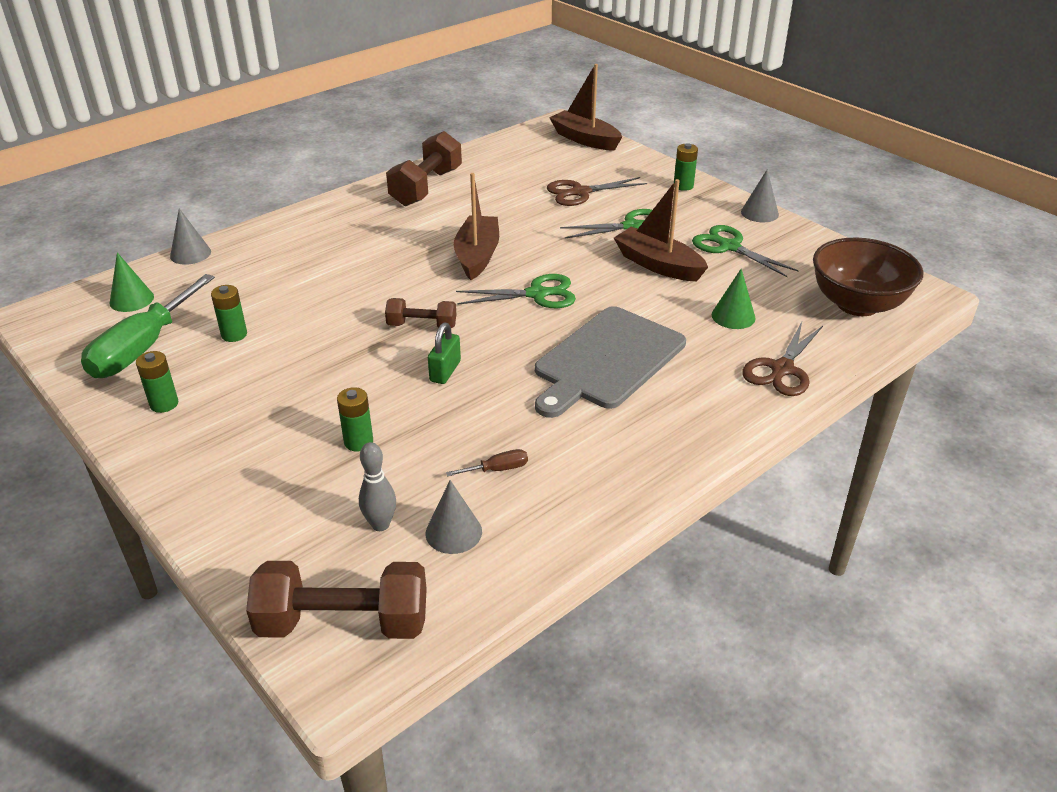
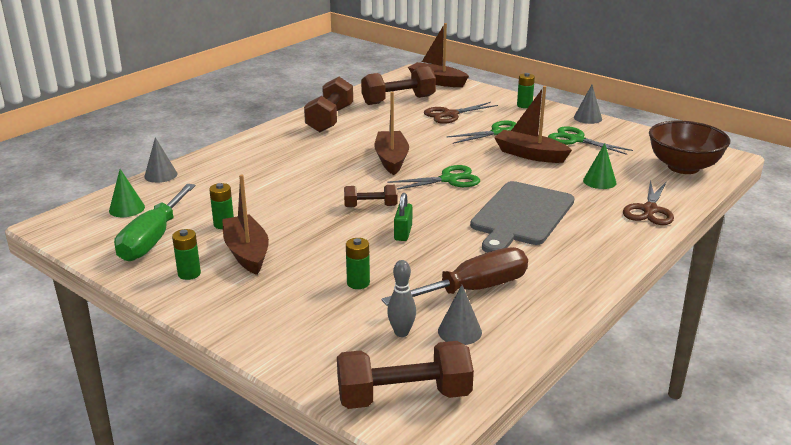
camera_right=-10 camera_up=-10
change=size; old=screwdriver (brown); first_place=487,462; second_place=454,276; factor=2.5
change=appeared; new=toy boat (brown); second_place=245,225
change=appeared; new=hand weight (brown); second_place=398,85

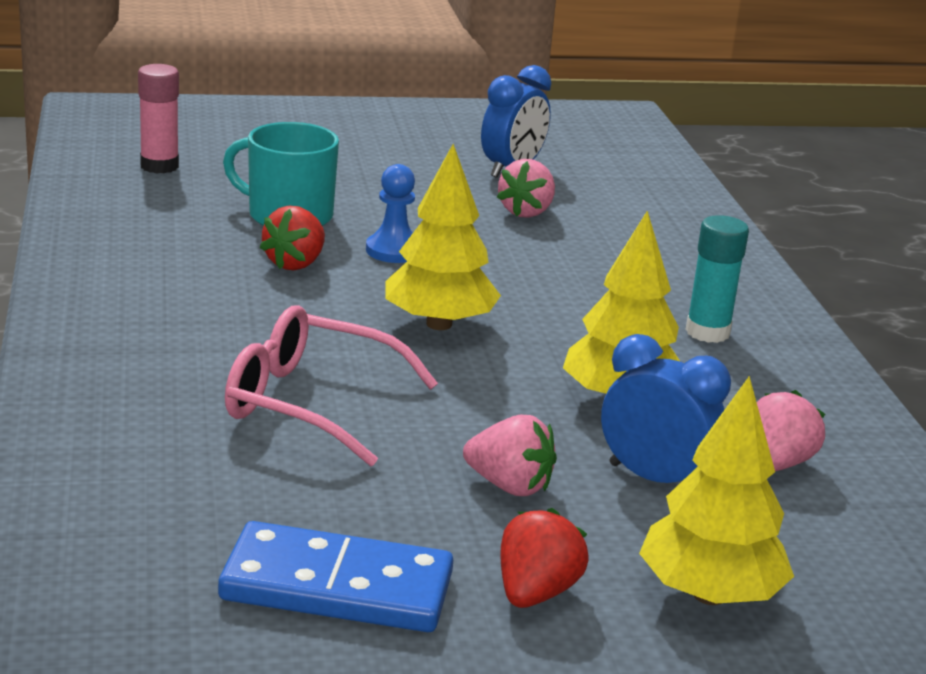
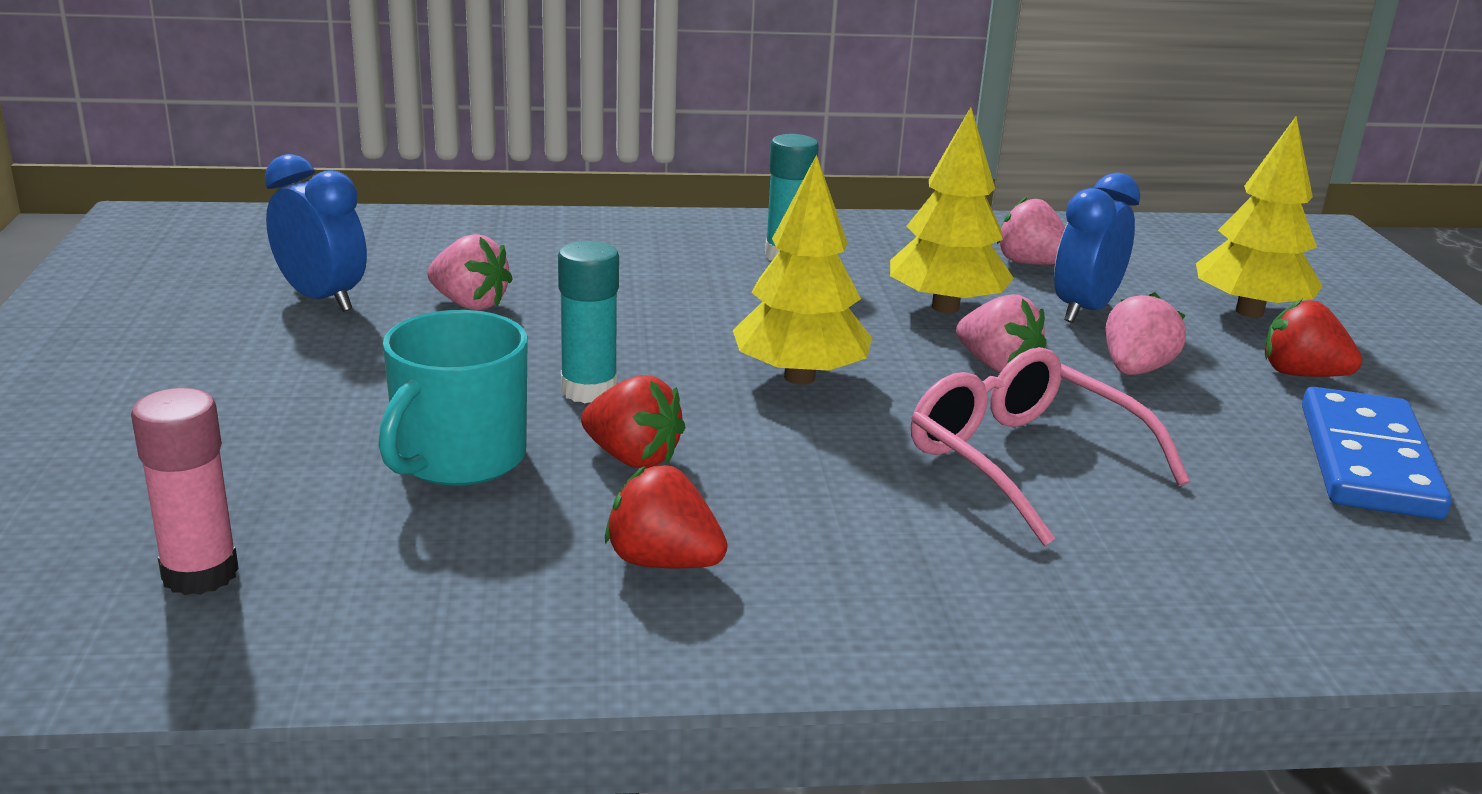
camera_right=-85 camera_up=0
change=spun; old=eyeglasses (rosy); first_place=331,386; second_place=1050,447; degrees=120
change=exchanged; old=game pawn (royal blue); new=stick of glue (teal); first_place=390,213; second_place=588,322
change=appeared; new=toy strawberry (scarlet); second_place=666,516
change=appeared; new=toy strawberry (rosy); second_place=1001,333

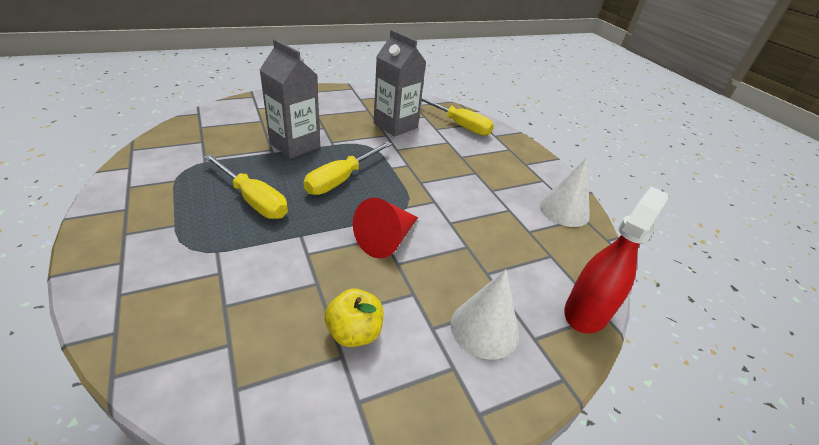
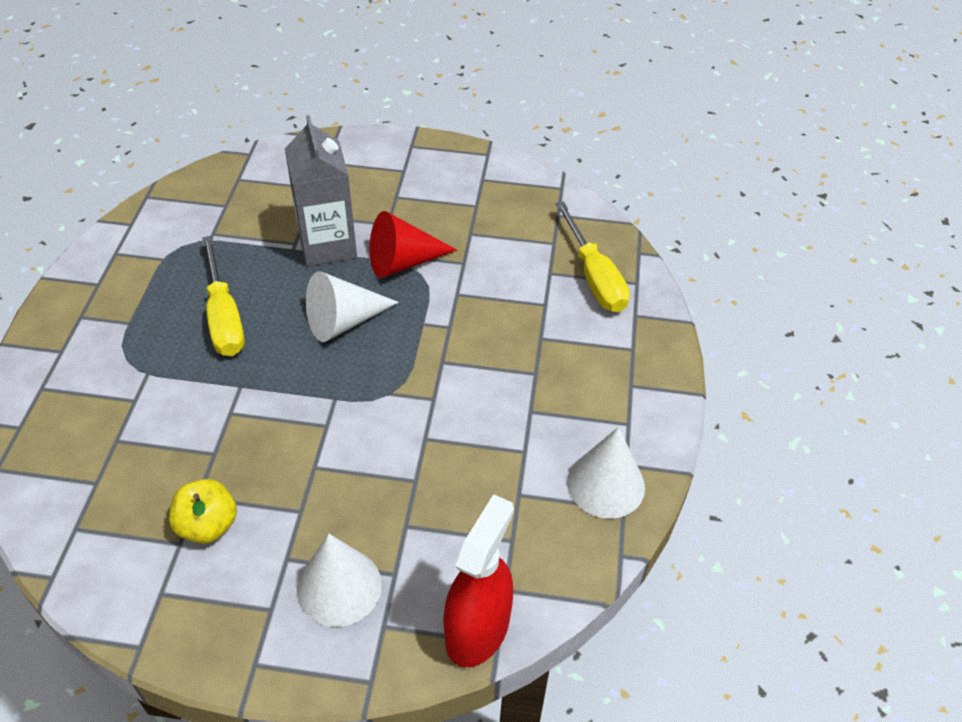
camera_right=35 camera_up=10
change=exchanged; old=screwdriver (yellow); new=cone (snow-white); first_place=347,168; second_place=352,306
change=relocated; old=cone (scarlet); first_place=385,228; second_place=413,244
change=missing; old=juice carton (gray); first_place=400,83
change=spun; old=spray bottle (scarlet); first_place=616,259; second_place=478,580; degrees=-45

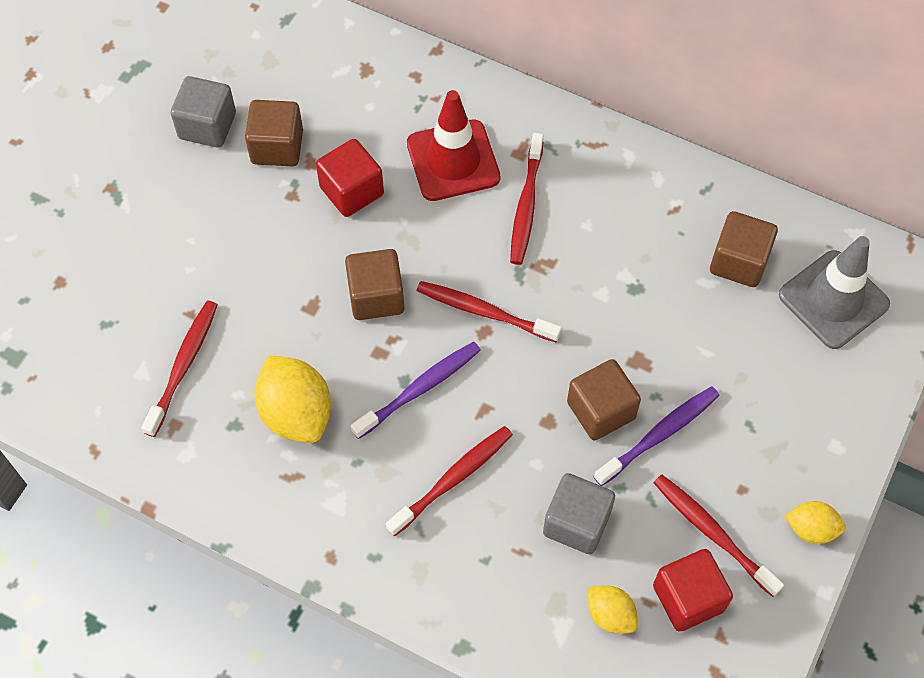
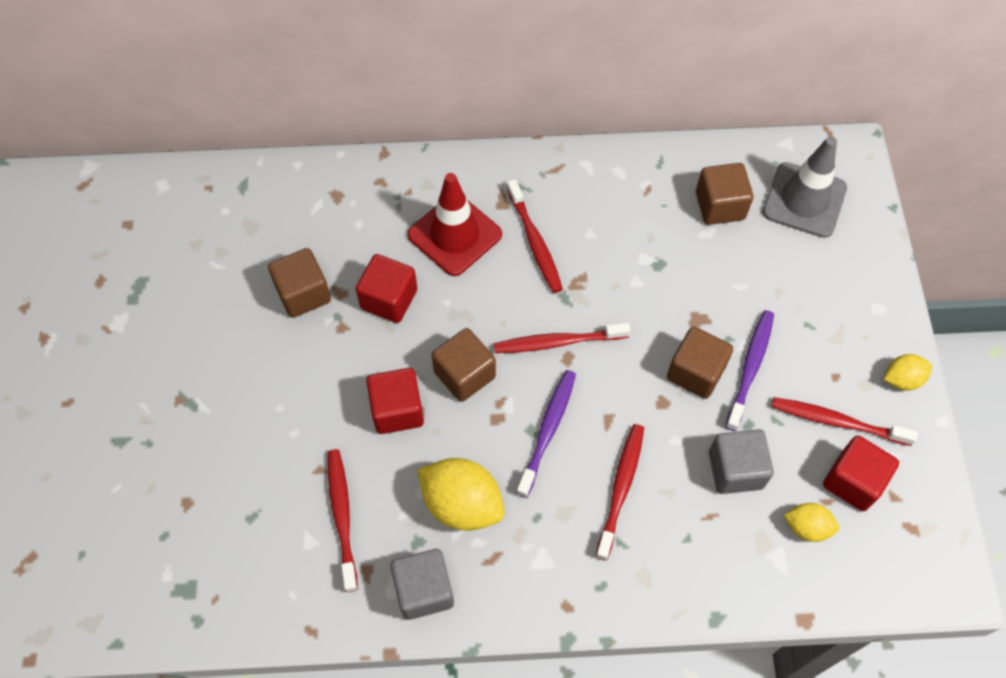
camera_right=-30 camera_up=0
change=relocated; old=solid cube (gray); first_place=203,112; second_place=422,584
change=appeared; new=solid cube (scarlet); second_place=395,401

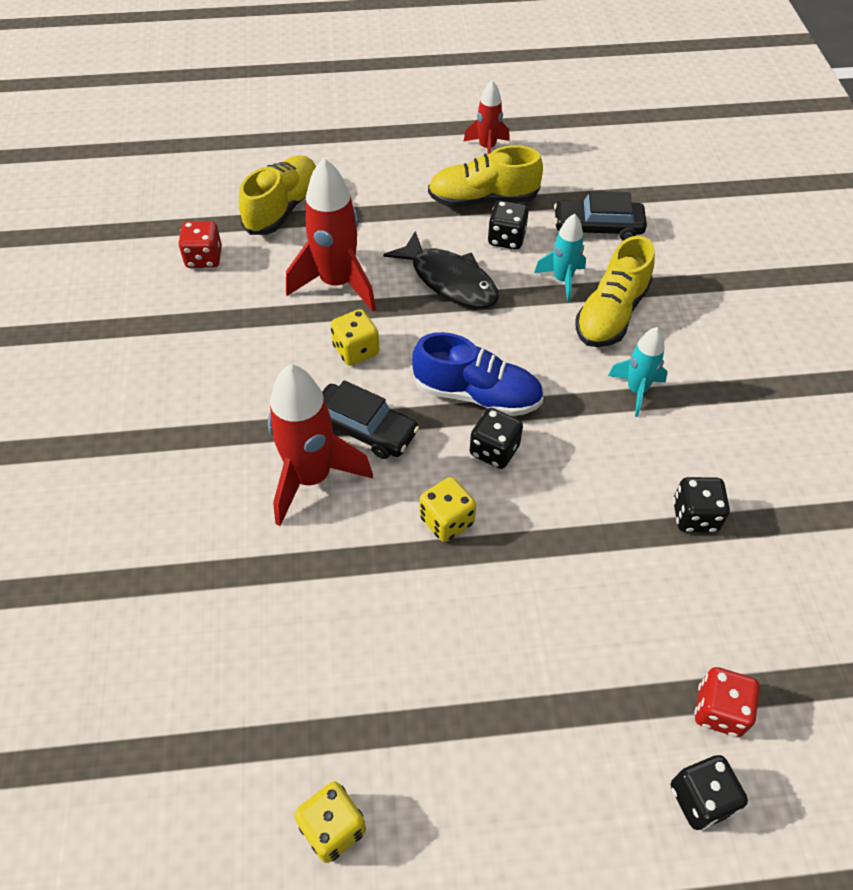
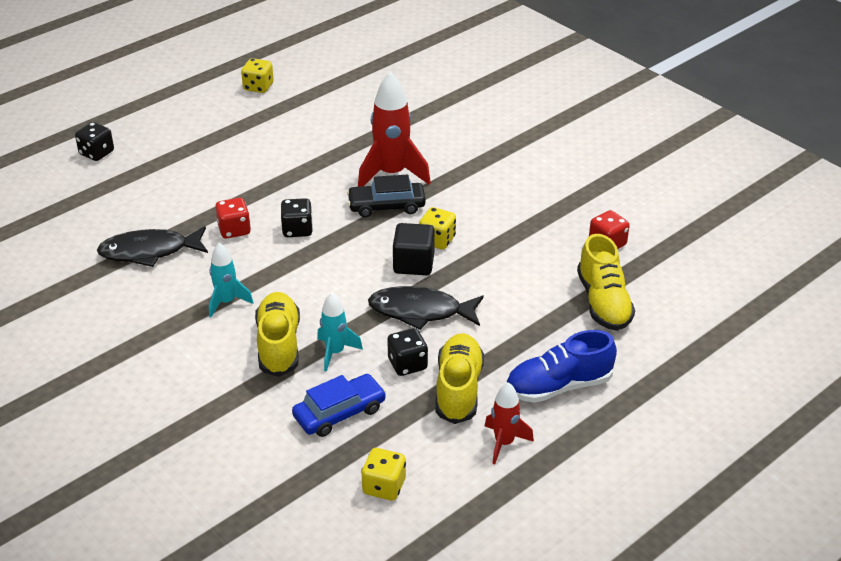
camera_right=145 camera_up=-15
change=missing; old=toy rocket (scarlet); first_place=331,235
change=relocated; old=shoe (royal blue); first_place=478,374; second_place=561,366
change=relocated; old=game die (yellow); first_place=448,509; second_place=383,474
change=spun; old=shoe (yellow); first_place=485,176; second_place=460,378; degrees=-45
change=colour; old=automobile (jet-black); new=automobile (royal blue); first_place=600,216; second_place=339,405
change=exchanged; old=game die (jet-black); new=toy fish (jet-black); first_place=701,505; second_place=152,246
change=relocated; old=game die (scarlet); first_place=727,702; second_place=233,218
change=appeared; new=solid cube (jet-black); second_place=414,249

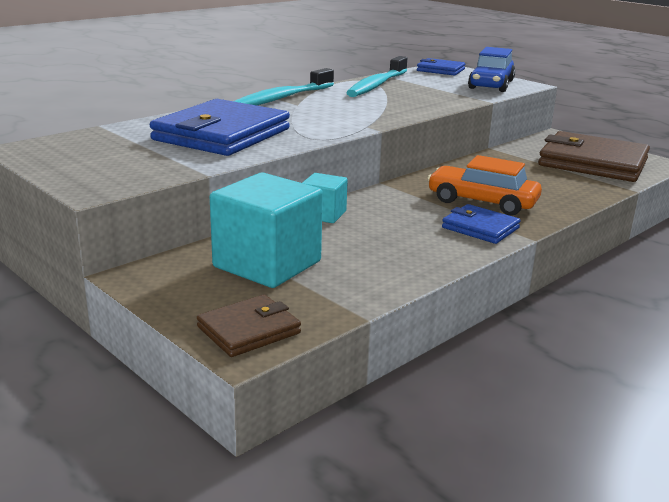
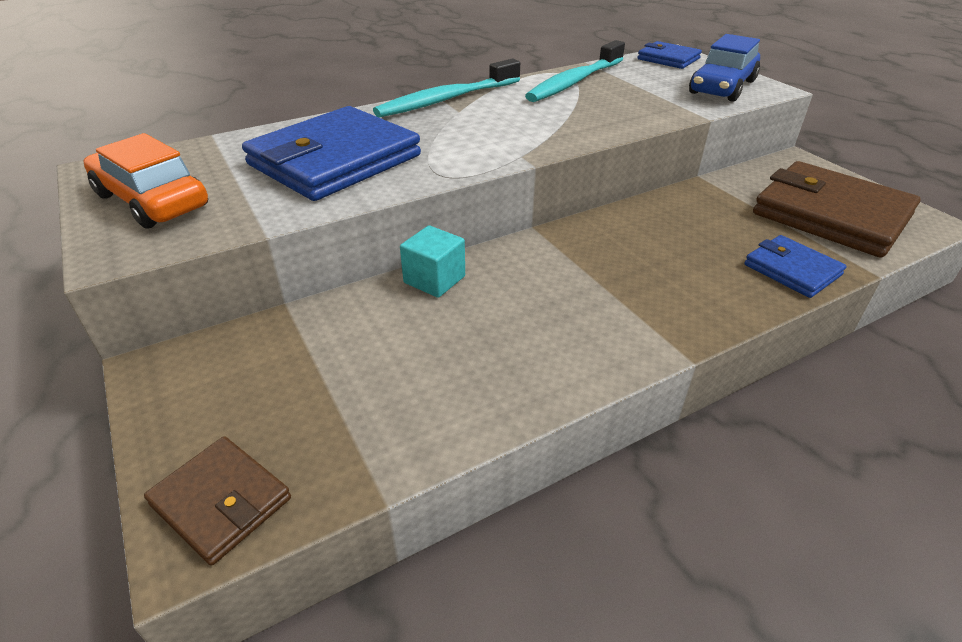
camera_right=15 camera_up=15
change=spun; old=wallet (brown); first_place=249,325; second_place=217,501; degrees=60
change=missing; old=solid cube (teal); first_place=266,230
change=relocated; old=automobile (bright orange); first_place=484,185; second_place=146,181
change=relocated; old=wallet (royal blue); first_place=481,224; second_place=795,266

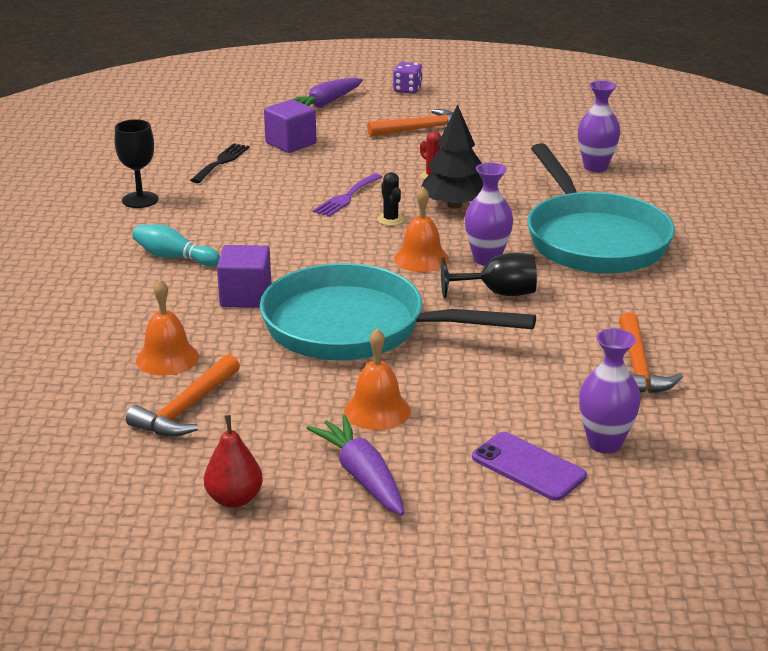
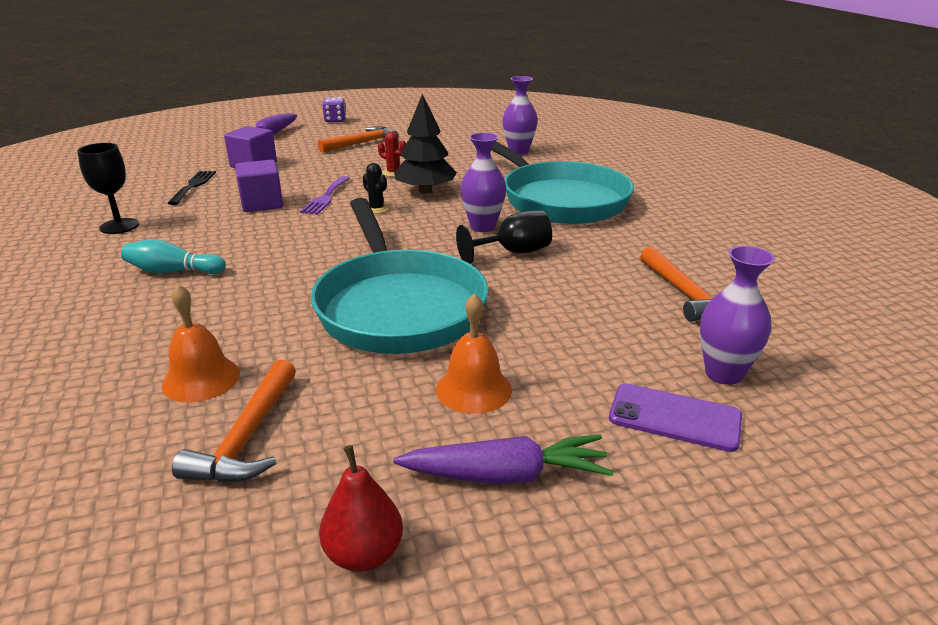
camera_right=-20 camera_up=0
change=relocated; old=solid cube (purple); first_place=244,276; second_place=259,186
change=spun; old=pan (teal); first_place=398,311; second_place=400,276; degrees=-105
change=spun; old=carrot (purple); first_place=355,465; second_place=503,459; degrees=135
change=missing; old=school bell (bright orange); first_place=421,229

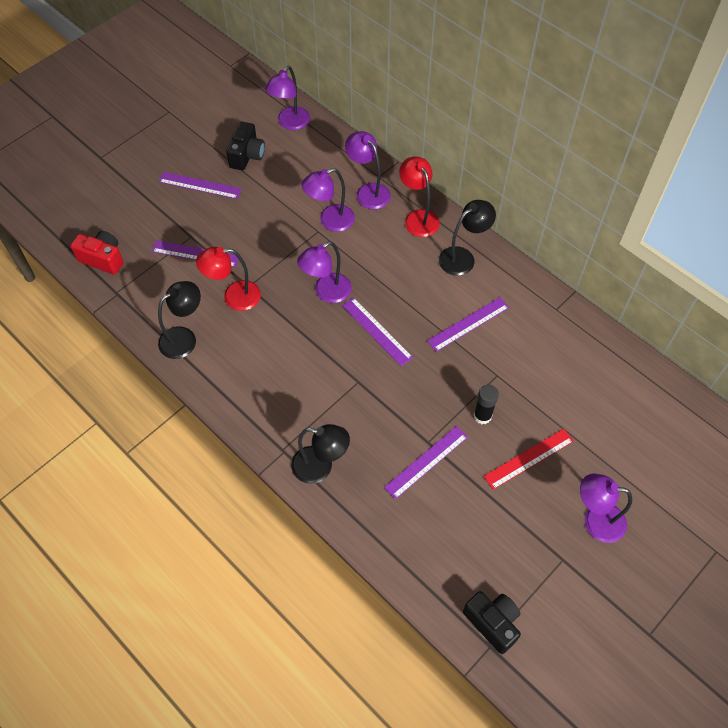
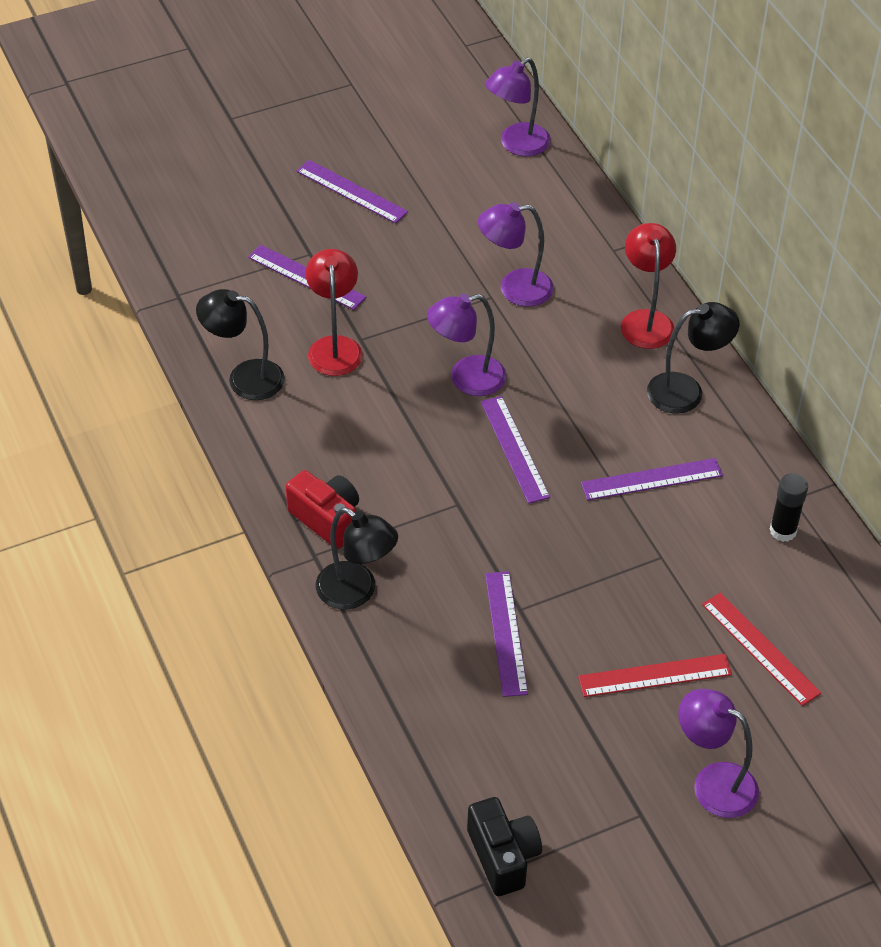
camera_right=20 camera_up=-10
change=relocated; old=compact camera (scarlet); first_place=97,253; second_place=322,509
change=spun; old=desk lamp (jet-black); first_place=179,320; second_place=240,344; degrees=-150
change=spun; old=desk lamp (scarlet); first_place=228,279; second_place=334,312; degrees=75
change=missing; old=compact camera (jet-black); first_place=245,145
change=missing; old=desk lamp (purple); first_place=368,170
change=spun; old=straightedge (purple); first_place=426,462; second_place=506,634; degrees=-75
change=relocated; old=stick of glue (jet-black); first_place=486,404; second_place=788,507
change=appeared; new=straightedge (scarlet); second_place=761,649

